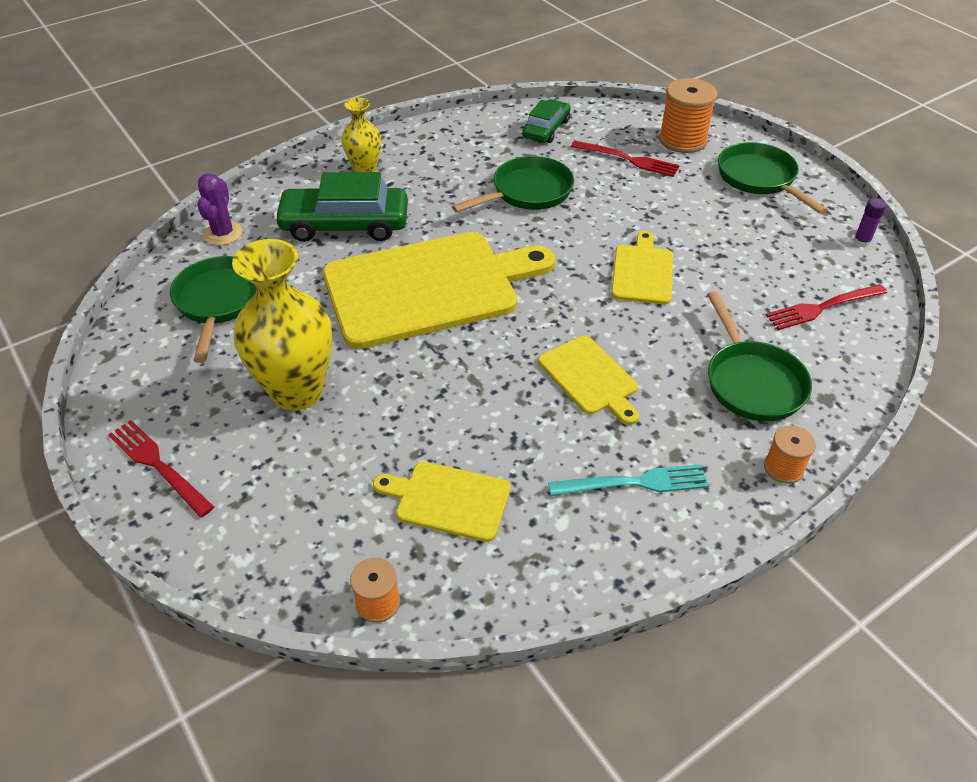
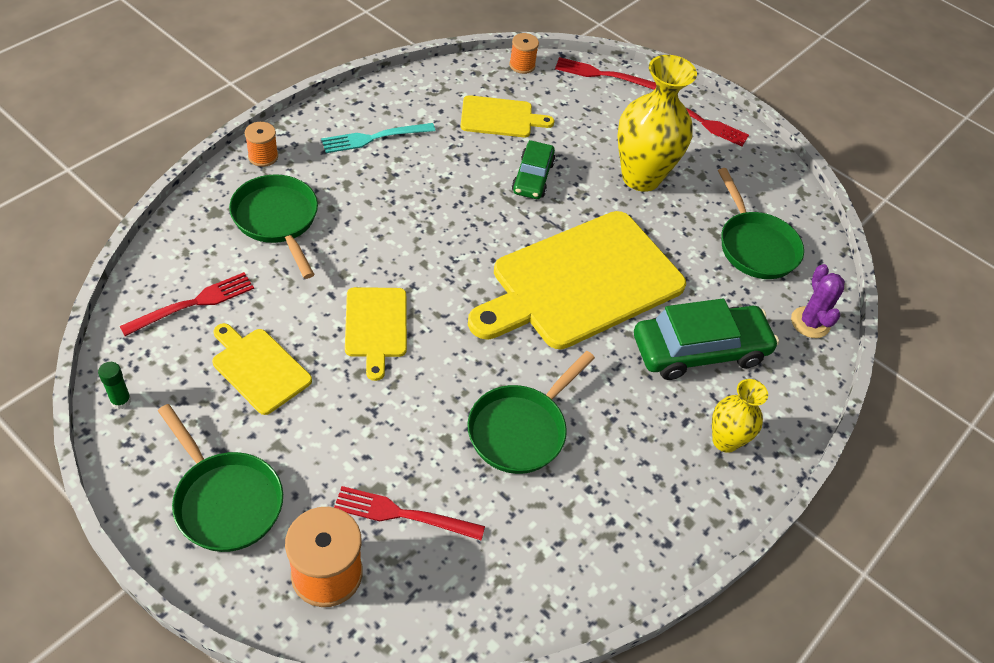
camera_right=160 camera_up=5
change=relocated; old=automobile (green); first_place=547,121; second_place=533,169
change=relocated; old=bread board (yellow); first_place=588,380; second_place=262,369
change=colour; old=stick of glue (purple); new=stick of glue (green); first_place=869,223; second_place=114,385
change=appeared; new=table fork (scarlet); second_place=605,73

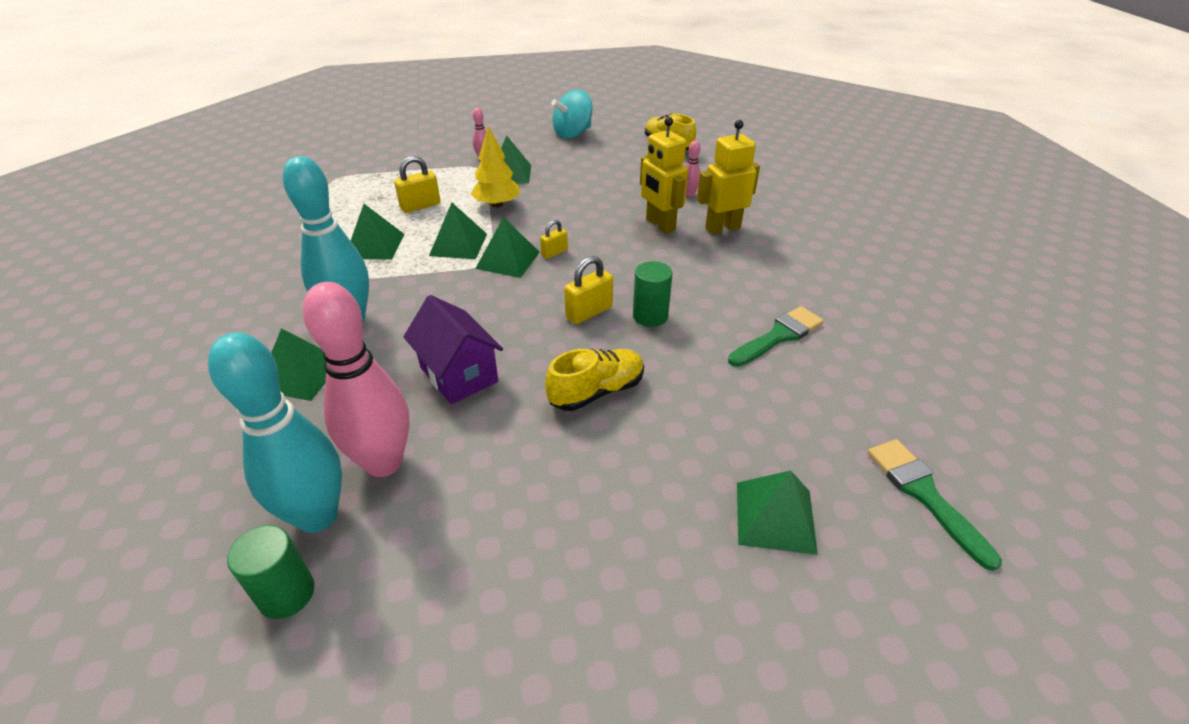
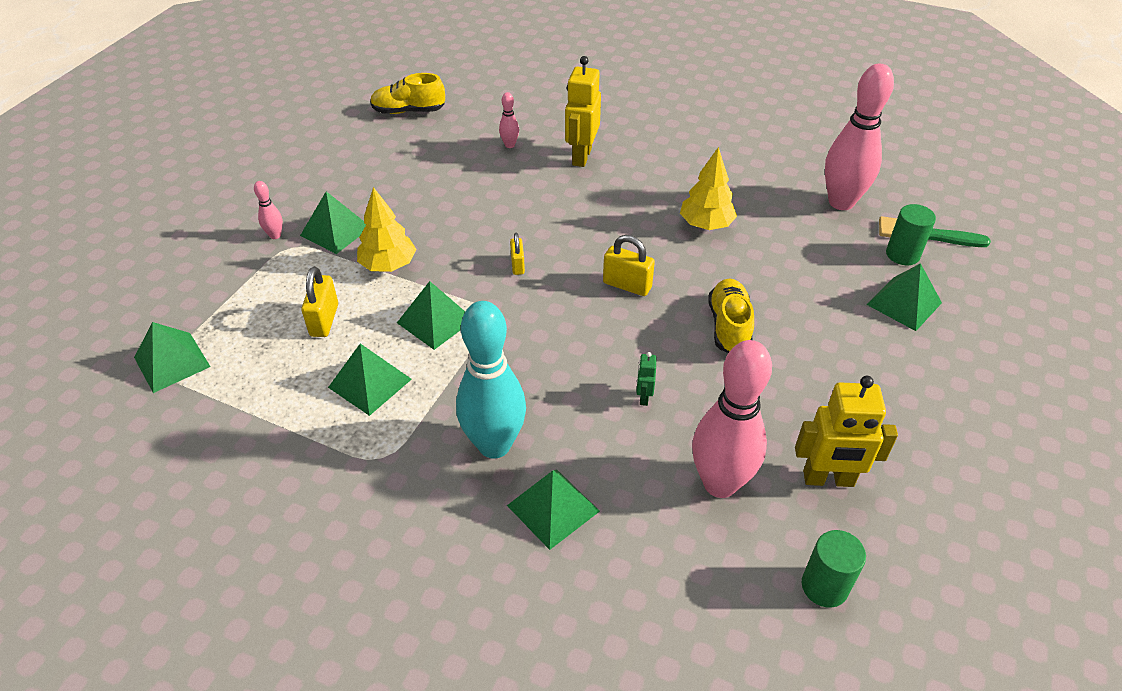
camera_right=-55 camera_up=5
change=missing; old=bowling pin (teal); first_place=275,432
change=exchanged; old=cottage (purple); new=robot figure (green); first_place=453,349; second_place=646,379
change=relocated; old=pyramid (green); first_place=507,247; second_place=172,357
change=missing; old=toy top (teal); first_place=572,114
change=spun; old=padlock (yellow); first_place=588,290; second_place=629,265; degrees=-60
change=relocated; old=cylinder shape (green); first_place=652,294; second_place=911,234
change=relocated; old=robot figure (yellow); first_place=664,175; second_place=846,431
change=missing; old=paint brush (green); first_place=776,336
change=appeared; new=fir tree (yellow); second_place=708,188
change=appeared; new=bowling pin (rosy); second_place=859,137

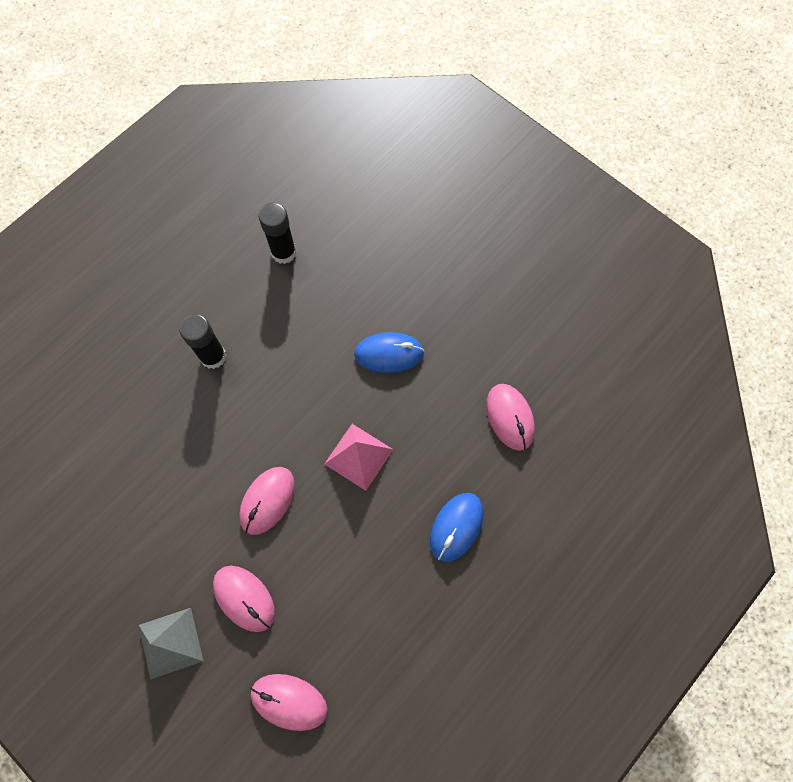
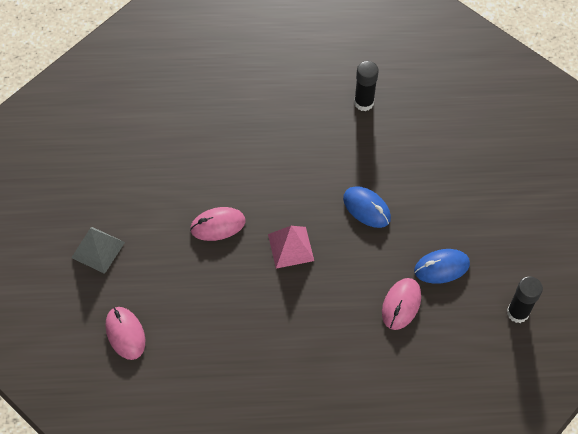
camera_right=45 camera_up=-10
change=relocated; old=stick of glue (jet-black); first_place=203,341; second_place=525,299
change=missing; old=mouse (rosy); first_place=244,599
change=relocated; old=mouse (royal blue); first_place=456,527; second_place=442,266

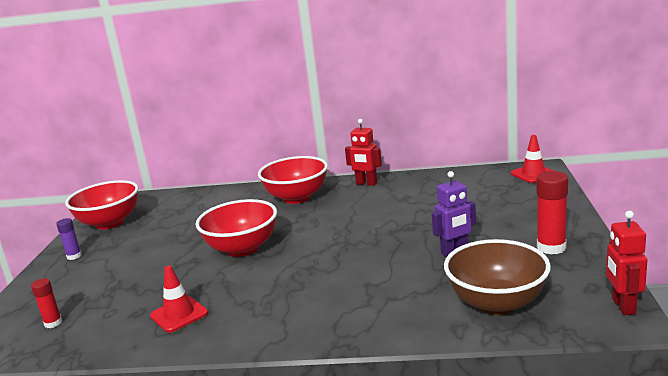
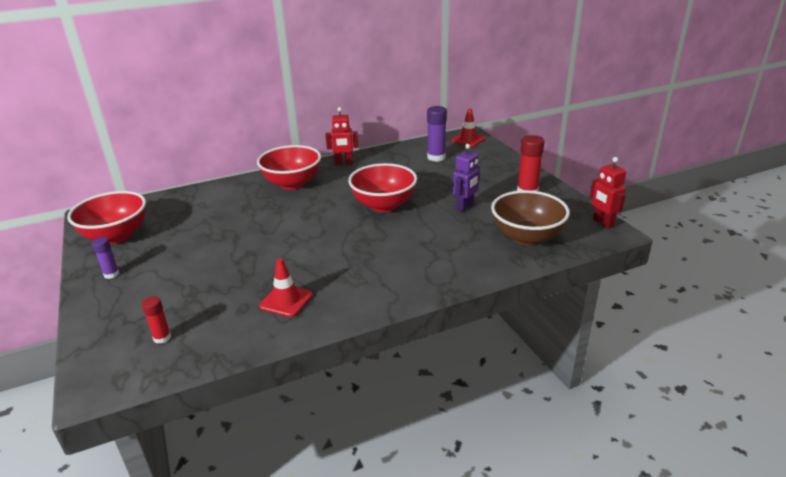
camera_right=-30 camera_up=10
change=relocated; old=serving bowl (scarlet); first_place=236,228; second_place=382,187
change=appeared; new=stick of glue (purple); second_place=437,134

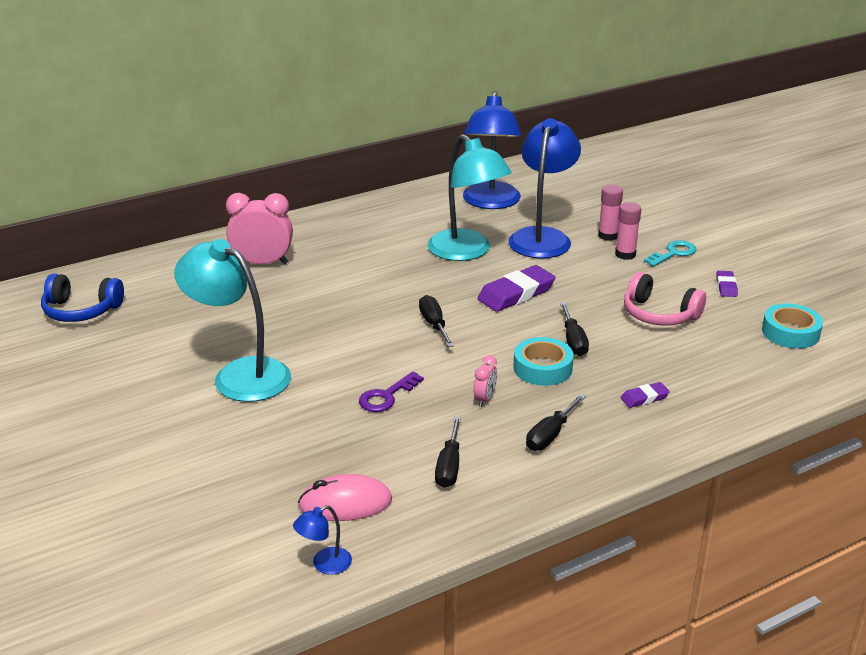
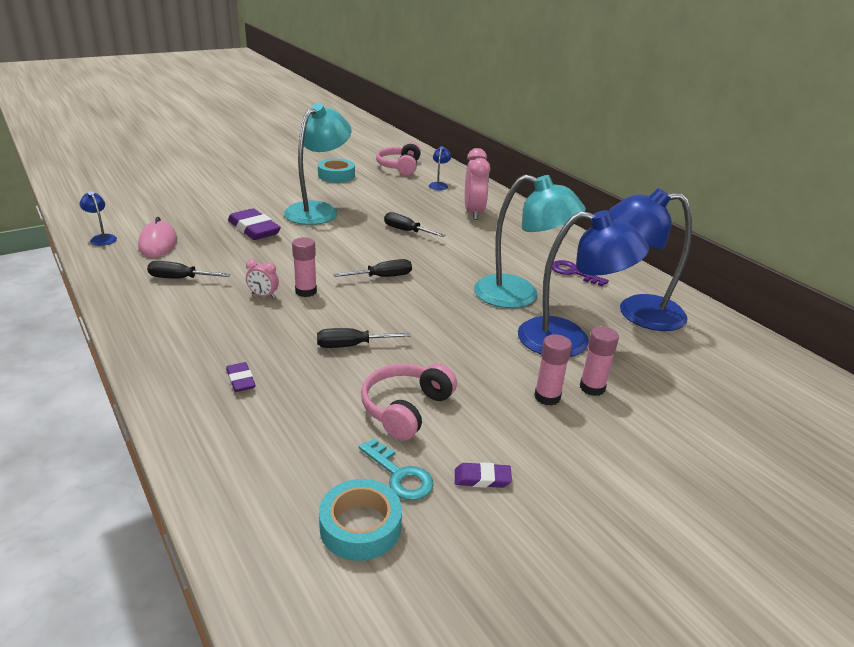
camera_right=85 camera_up=0
change=colour; old=headphones (royal blue); new=headphones (rosy); first_place=82,298; second_place=398,158
change=relocated; old=door key (purple); first_place=391,391; second_place=580,273
change=spun; old=desk lamp (teal); first_place=469,197; second_place=530,241; degrees=-120
change=relocated; old=gum eraser (purple); first_place=516,288; second_place=254,224
change=relocated; old=tape (teal); first_place=543,361; second_place=336,171
change=relocated; old=screwdriver (jet-black); first_place=556,422; second_place=415,224
change=relocated; old=door key (teal); first_place=670,253; second_place=396,469
change=appeared; new=stick of glue (rosy); second_place=304,267
change=appeared; new=desk lamp (royal blue); second_place=440,168

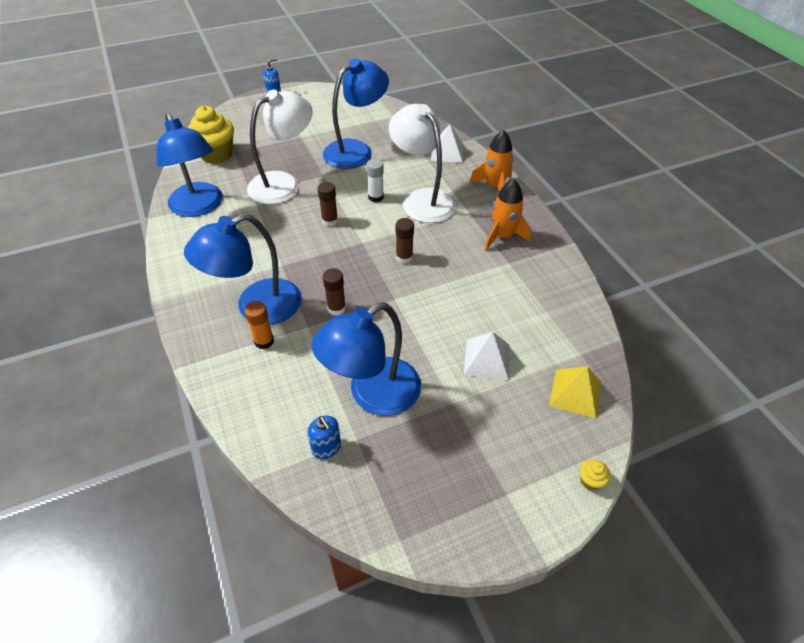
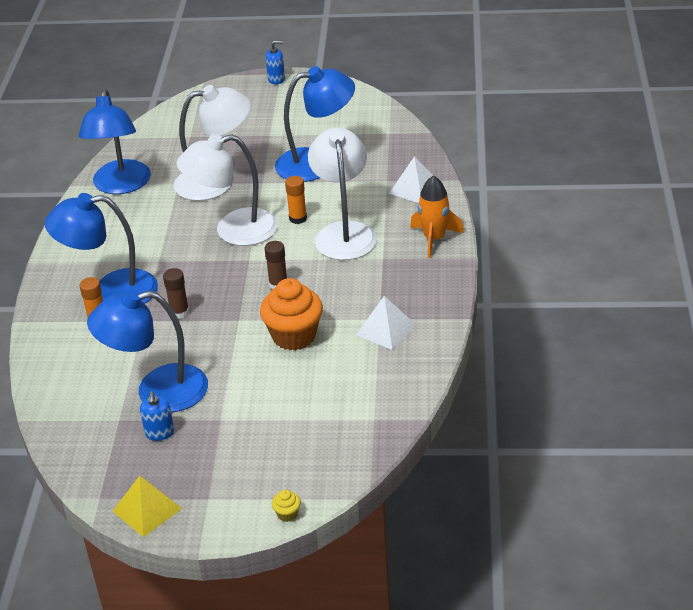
camera_right=30 camera_up=-10
change=missing; old=fairy cake (yellow); first_place=211,135
change=relocated; old=soap pump (royal blue); first_place=324,437; second_place=157,416
change=exchanged; old=stick of glue (brown); new=desk lamp (snow-white); first_place=328,204; second_place=227,190
change=colour; old=stick of glue (snow-white); new=stick of glue (bright orange); first_place=375,180; second_place=296,200
change=relocated; old=pyramid (snow-white); first_place=487,356; second_place=386,323
change=missing; old=toy rocket (bright orange); first_place=507,214
change=relocated; old=pyramid (yellow); first_place=575,392; second_place=147,506
change=appeared; new=fairy cake (bright orange); second_place=291,314

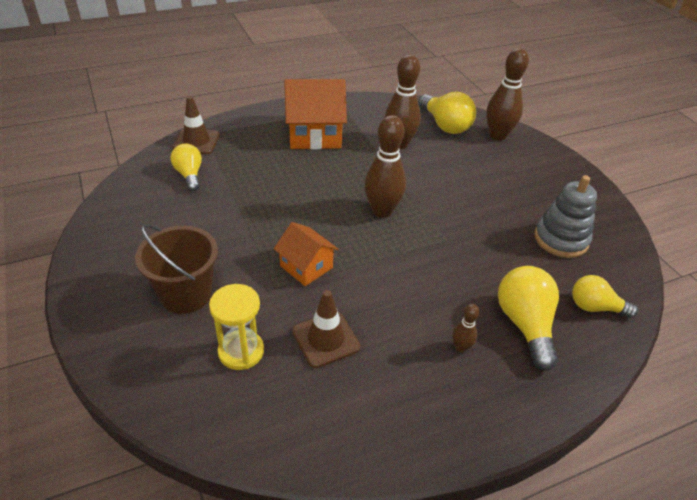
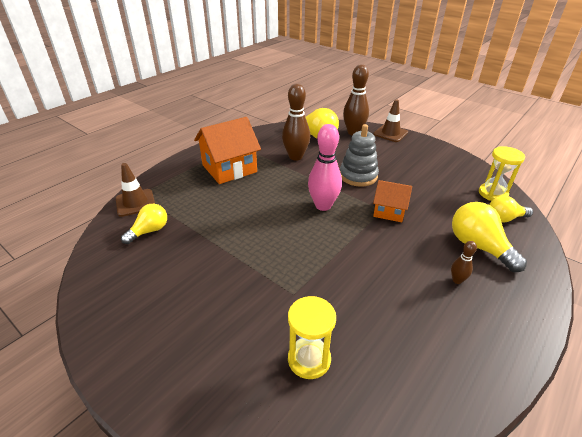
camera_right=-25 camera_up=-5
change=missing; old=pail (brown); first_place=176,269
change=spun; old=bulb (yellow); first_place=186,167; second_place=144,224; degrees=90
change=relocated; old=cottage (bright orange); first_place=306,254; second_place=392,201
change=relocated; old=safety cone (brown); first_place=326,329; second_place=390,120
change=colour; old=bowling pin (brown); new=bowling pin (rosy); first_place=385,166; second_place=325,167
change=relocated; old=stacking toy (gray); first_place=565,216; second_place=359,155
change=appeared; new=sandglass (yellow); second_place=502,173

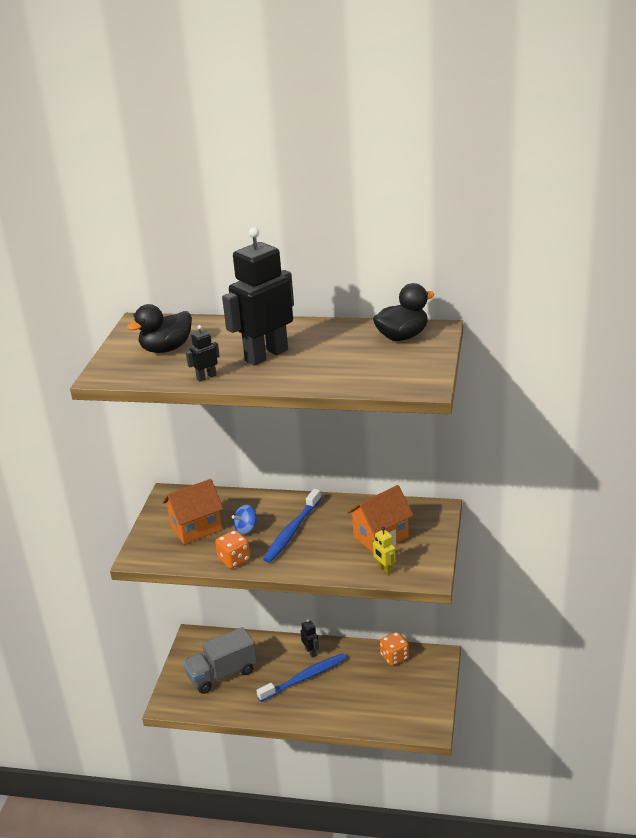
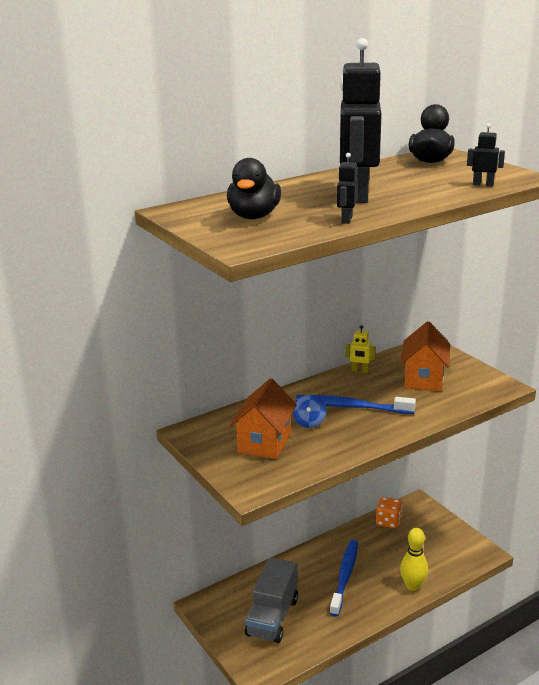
camera_right=-45 camera_up=-5
change=missing; old=game die (bright orange); first_place=232,549
change=spun; old=dental brush (royal blue); first_place=292,526; second_place=356,404; degrees=120
change=relocated; old=robot figure (jet-black); first_place=310,638; second_place=486,155
change=relocated; old=robot figure (yellow); first_place=384,551; second_place=361,349
change=appeared; new=bowling pin (yellow); second_place=414,559

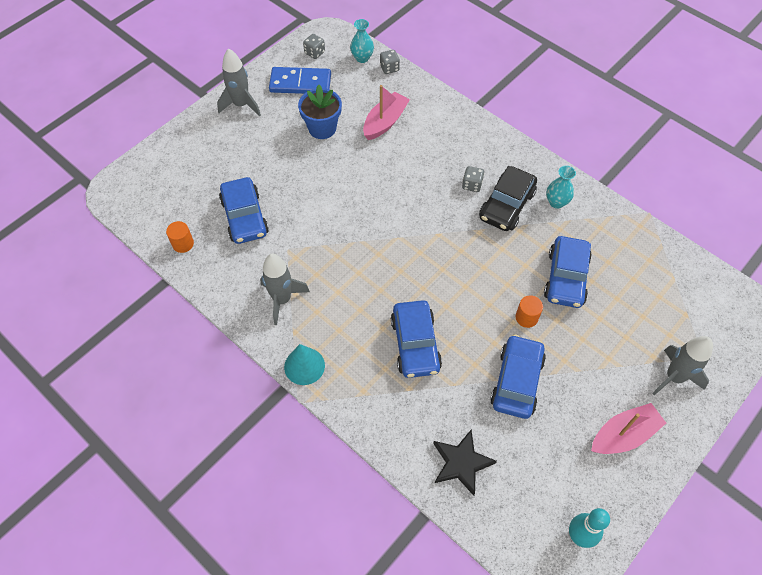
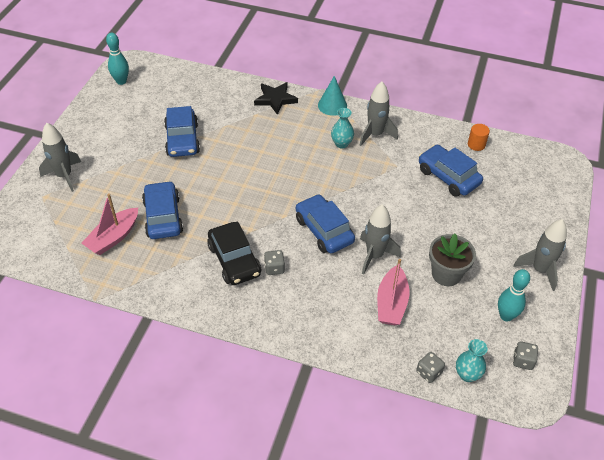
camera_right=155 camera_up=-10
change=exchanged; old=domino (royal blue); new=bowling pin (teal); first_place=300,80; second_place=514,295
change=colour; old=potted plant (royal blue); new=potted plant (gray); first_place=320,112; second_place=452,260
change=relocated; old=automobile (royal blue); first_place=416,339; second_place=325,223
change=relocated; old=star shape (jet-black); first_place=465,463; second_place=276,98
change=spun; old=automobile (jet-black); first_place=508,198; second_place=234,253; degrees=150
change=missing; old=cylinder shape (bright orange); first_place=529,311
change=relocated; old=tall vase (teal); first_place=561,187; second_place=342,128
change=relocated; old=toy boat (rosy); first_place=628,428; second_place=110,224
change=appeared; new=toy rocket (gray); second_place=380,239

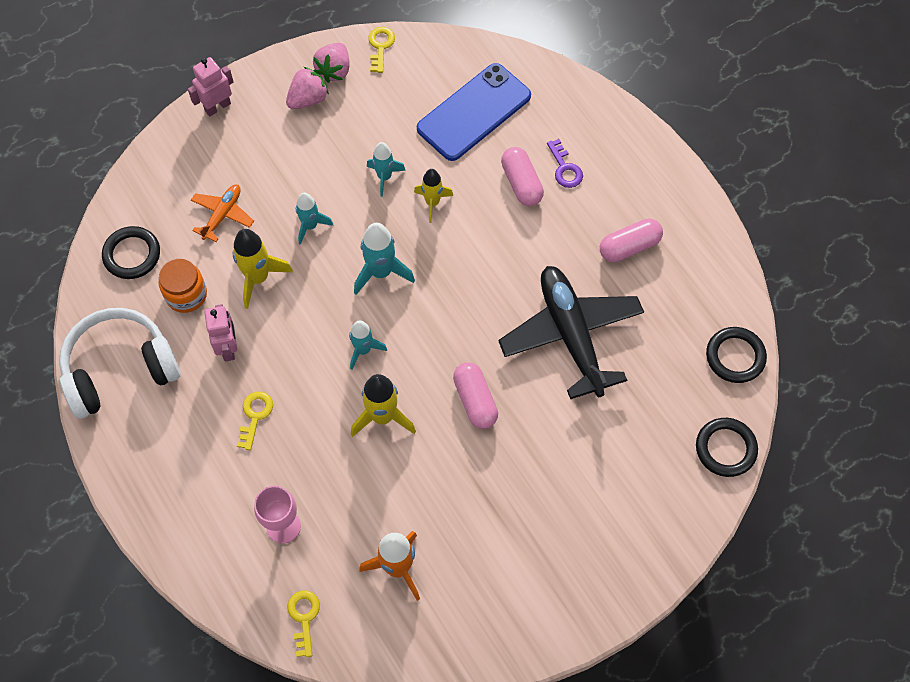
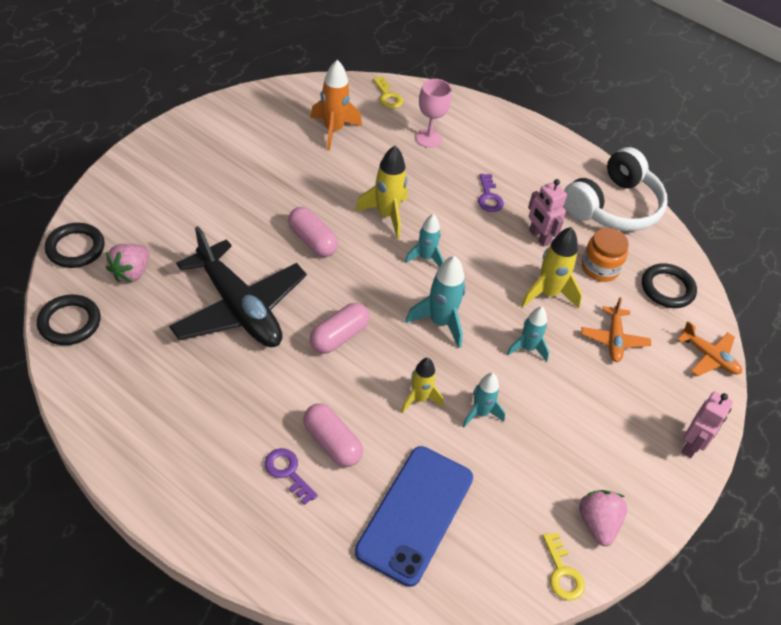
camera_right=155 camera_up=-15
change=colour; old=door key (yellow); new=door key (purple); first_place=255,421; second_place=491,193
change=relocated; old=toy strawberry (rosy); first_place=307,88; second_place=128,263
change=relocated; old=pill shape (rosy); first_place=631,240; second_place=340,328
change=appeared; new=toy plane (bright orange); second_place=709,348

